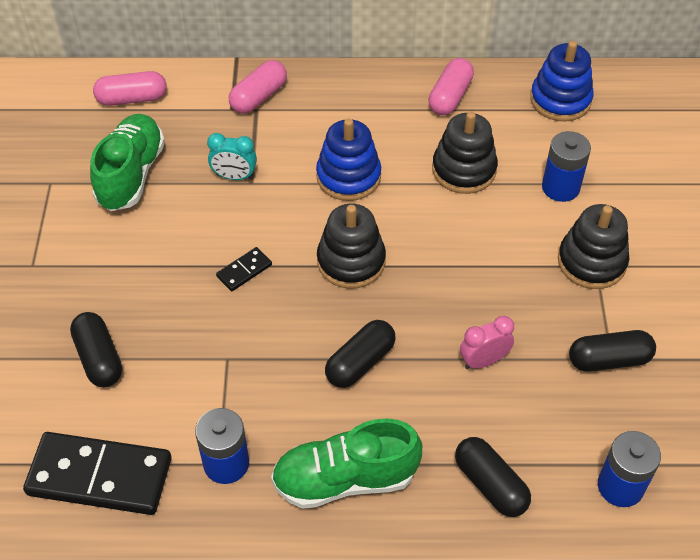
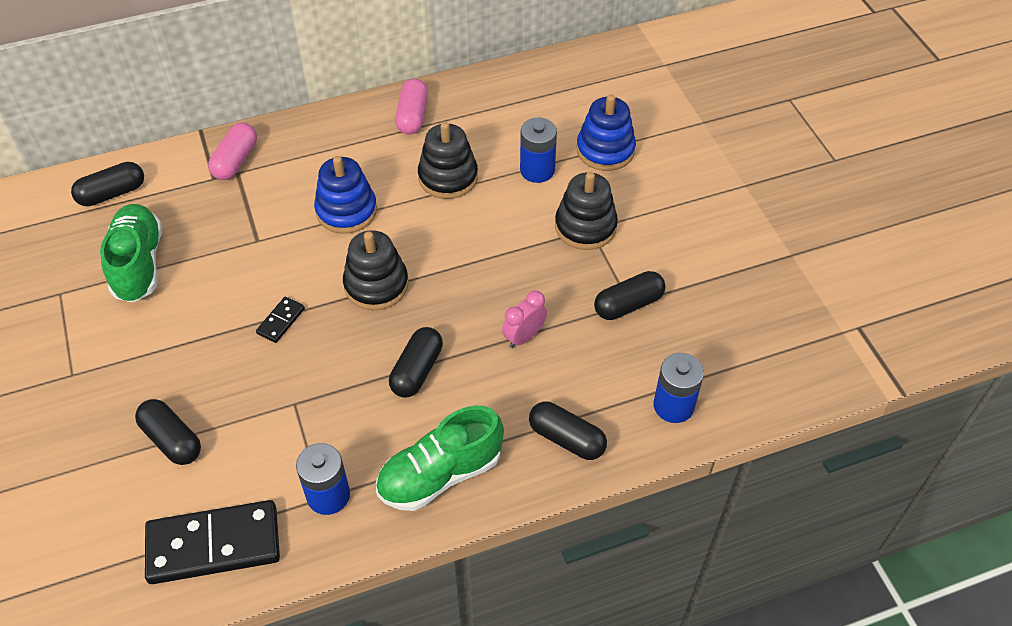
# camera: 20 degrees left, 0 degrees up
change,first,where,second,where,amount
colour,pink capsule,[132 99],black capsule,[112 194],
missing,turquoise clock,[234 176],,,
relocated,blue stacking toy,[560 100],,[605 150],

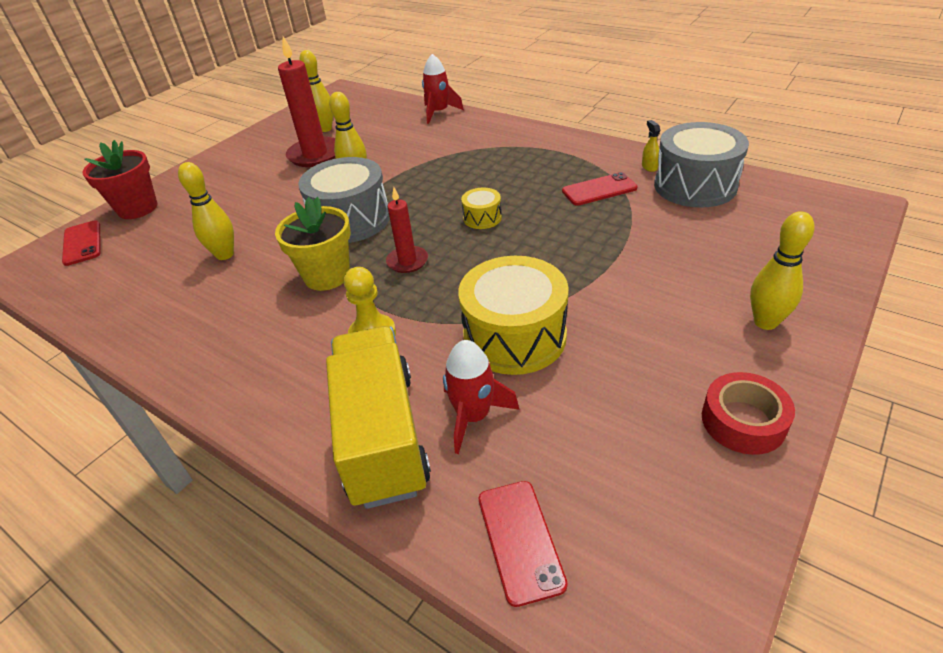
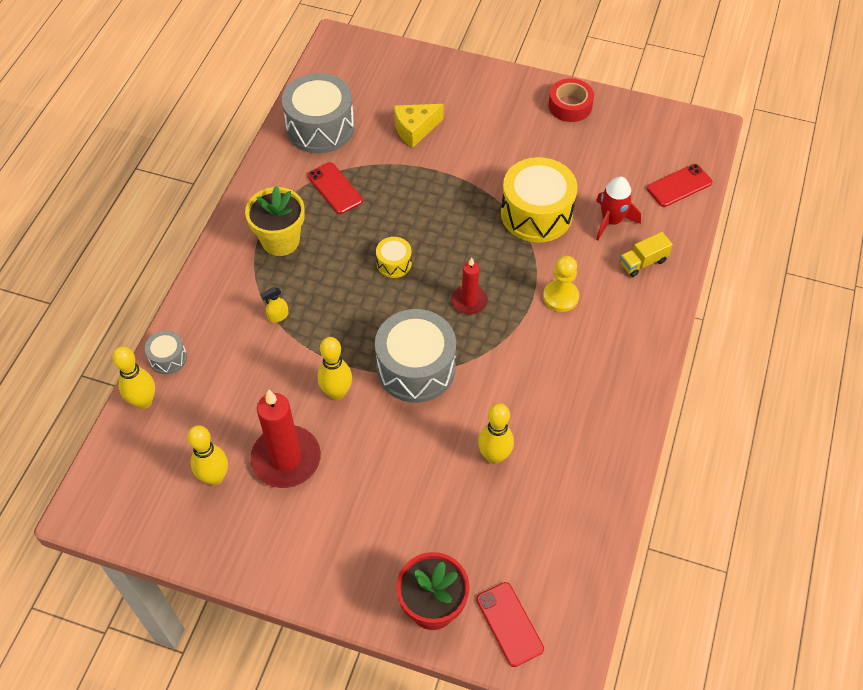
# camera: 110 degrees left, 15 degrees up
change,first,where,second,where,amount
spun,red phone,[82 243],,[509 624],75 degrees counterclockwise
relocated,yellow flower pot,[327 276],,[280 241],
size,yellow truck,[382 435],,[643 262],x0.44
exchanged,red rocket,[439 112],grey drum,[168 358],
relocated,yellow spray bottle,[649 167],,[278 316],
relocated,yellow bowling pin,[765 322],,[144 402],
appeared,,,yellow cheese,[415 130],

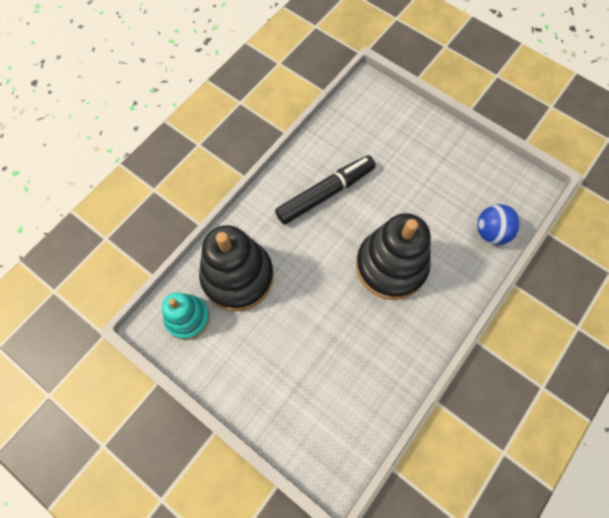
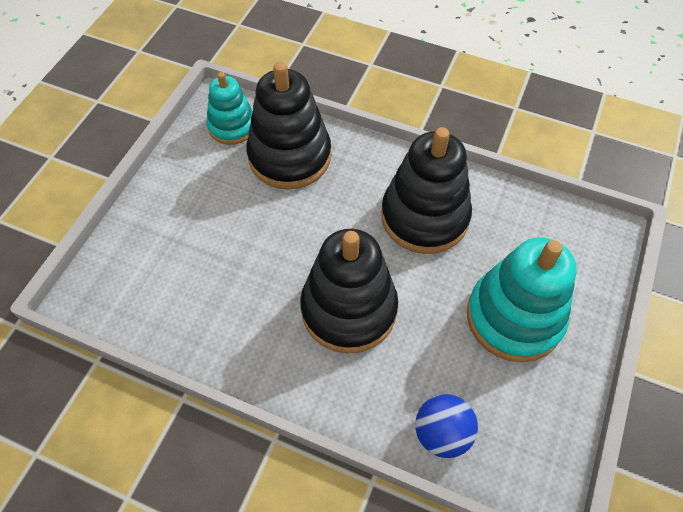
# camera: 75 degrees right, 10 degrees down
change,first,where,second,where,amount
exchanged,black marker,[325 193],black stacking toy,[424 217],
appeared,,,turquoise stacking toy,[514 317],

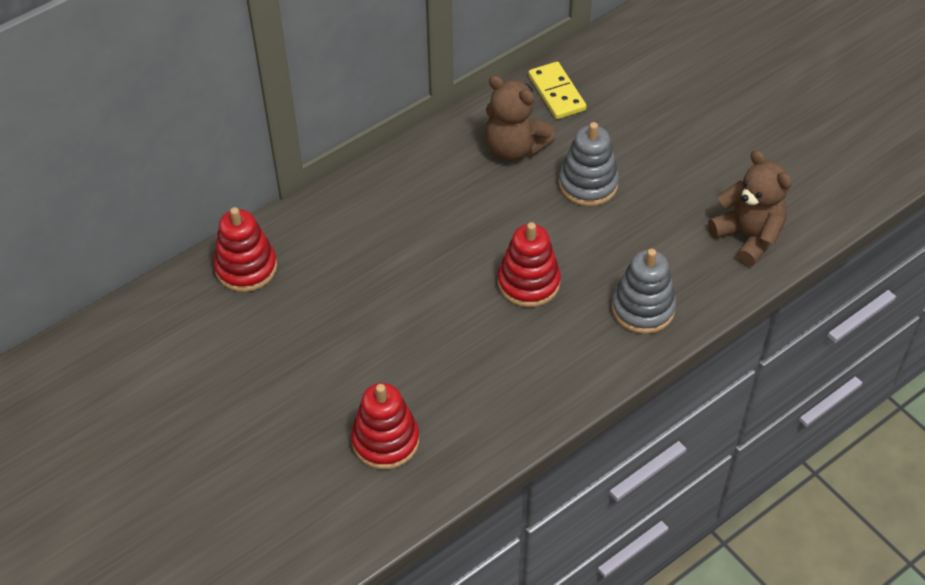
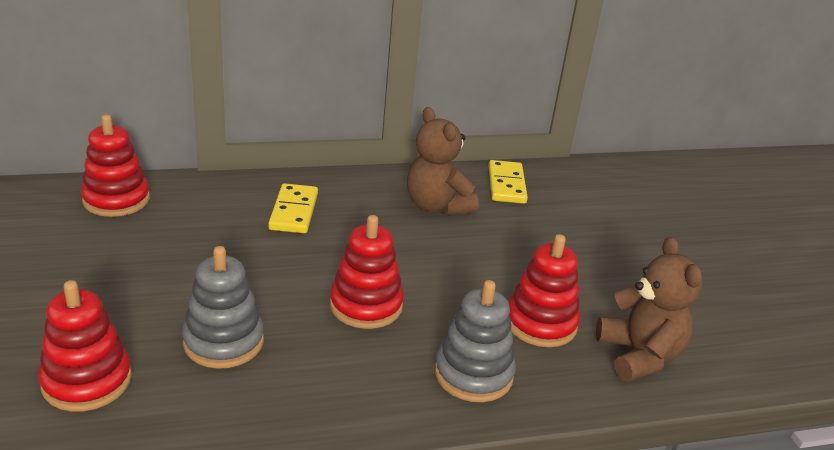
# camera: 20 degrees right, 20 degrees down
change,first,where,second,where,amount
relocated,grey stacking toy,[588 184],,[223 342],
appeared,,,yellow domino,[294 211],
appeared,,,red stacking toy,[540 323],

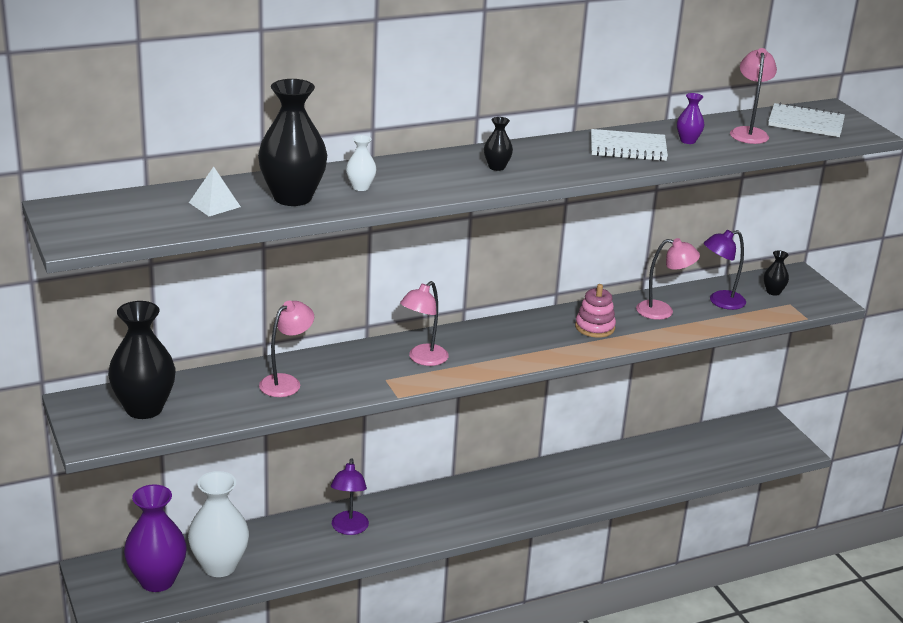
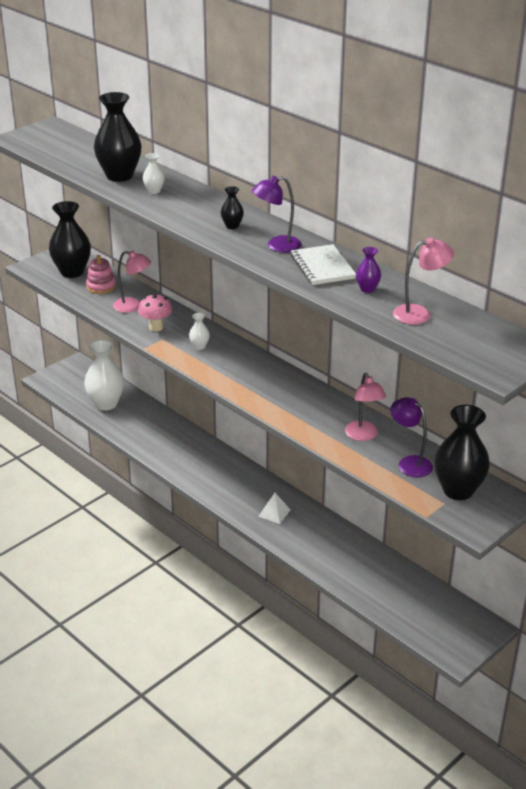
# camera: 70 degrees right, 5 degrees up
change,first,where,second,where,amount
missing,purple vase,[157 580],,,
relocated,white pyramid,[214 204],,[274 513],
relocated,purple lamp,[349 529],,[277 246],
exchanged,pink lamp,[423 359],white vase,[199 346],
relocated,pink stacking toy,[595 327],,[101 287],
size,black vase,[773 292],,[458 490],x2.20
missing,white notebook,[805 123],,,
appeared,,,pink mushroom,[156 327],

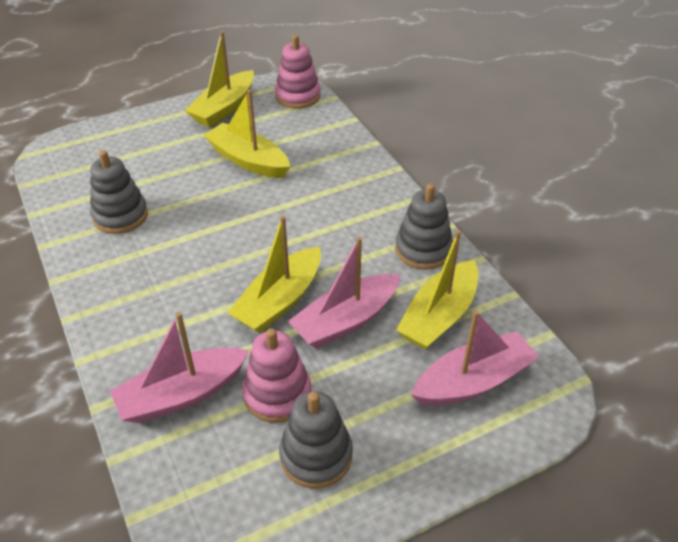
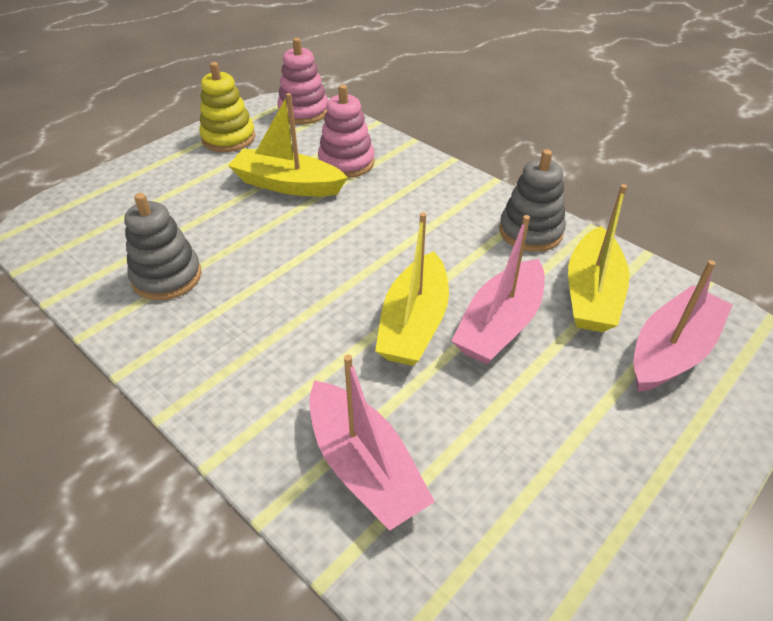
# camera: 20 degrees left, 0 degrees up
change,first,where,second,where,amount
spun,pink boat,[182 394],,[364 466],75 degrees counterclockwise
exchanged,yellow boat,[224 108],yellow stacking toy,[228 138],
relocated,pink stacking toy,[277 394],,[346 162],
missing,grey stacking toy,[316 456],,,

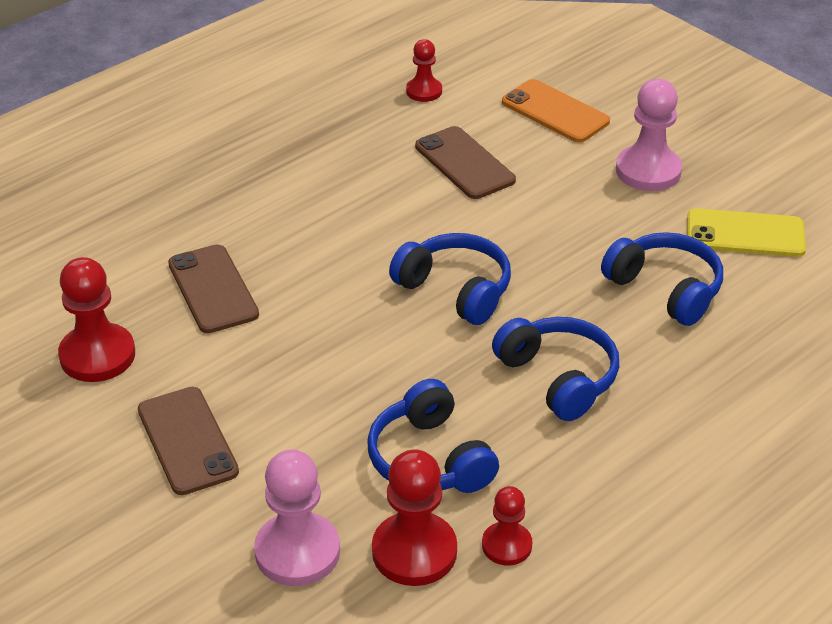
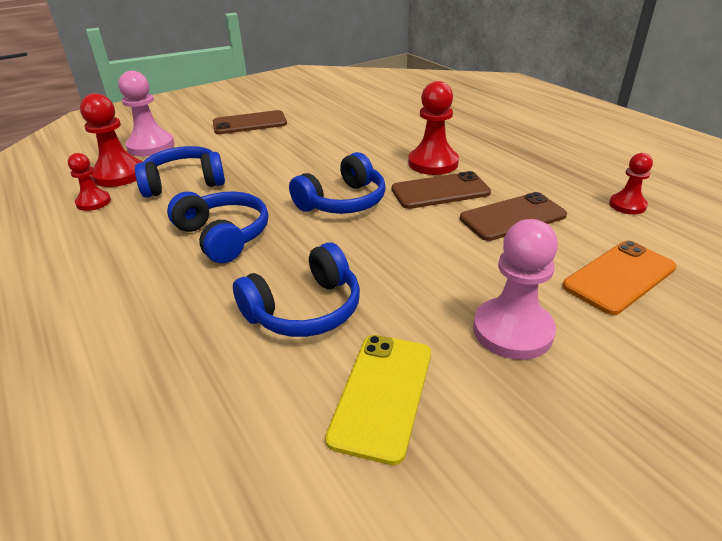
# camera: 100 degrees right, 5 degrees down
change,first,where,second,where,amount
relocated,red pawn,[97 355],,[433 163],
relocated,brown phone,[213 289],,[440 191],
spun,blue headphones,[559 377],,[223 236],105 degrees counterclockwise

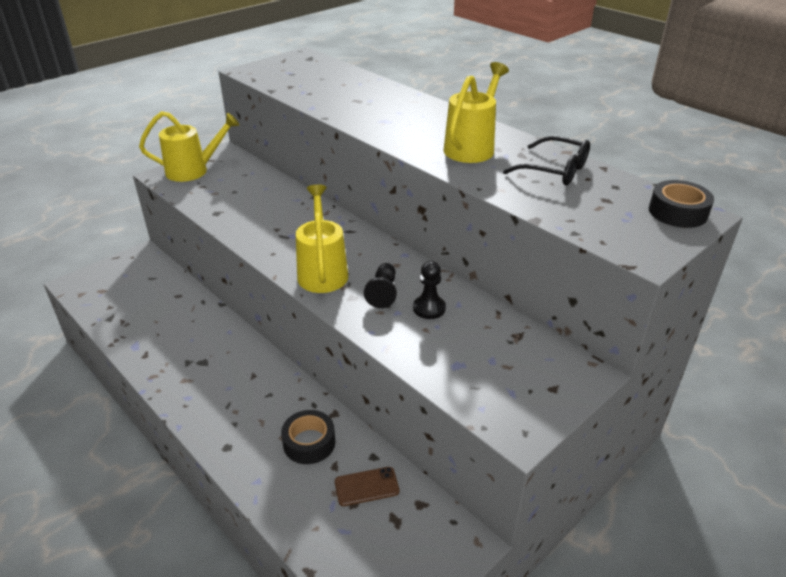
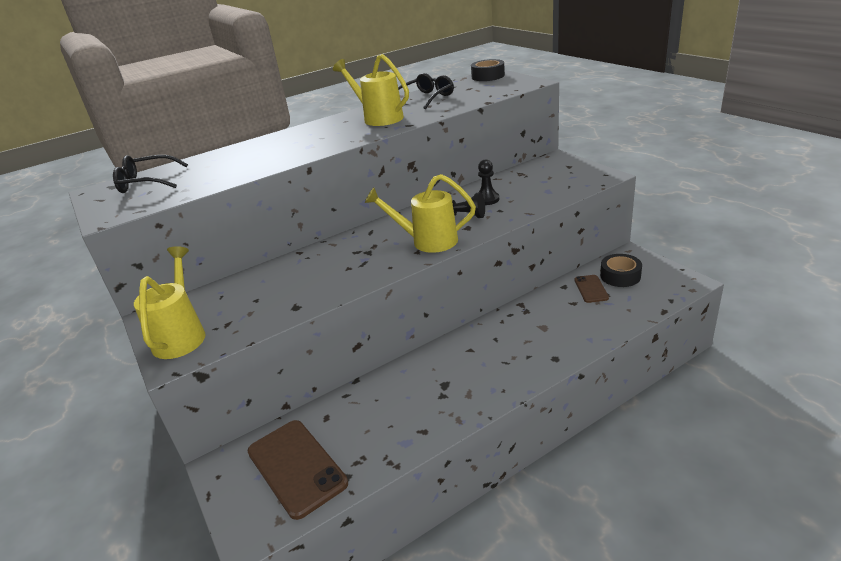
# camera: 75 degrees left, 5 degrees down
change,first,where,second,where,amount
relocated,black tape,[309 442],,[620 276],
appeared,,,black glasses,[146 182],
appeared,,,brown phone,[296 467],

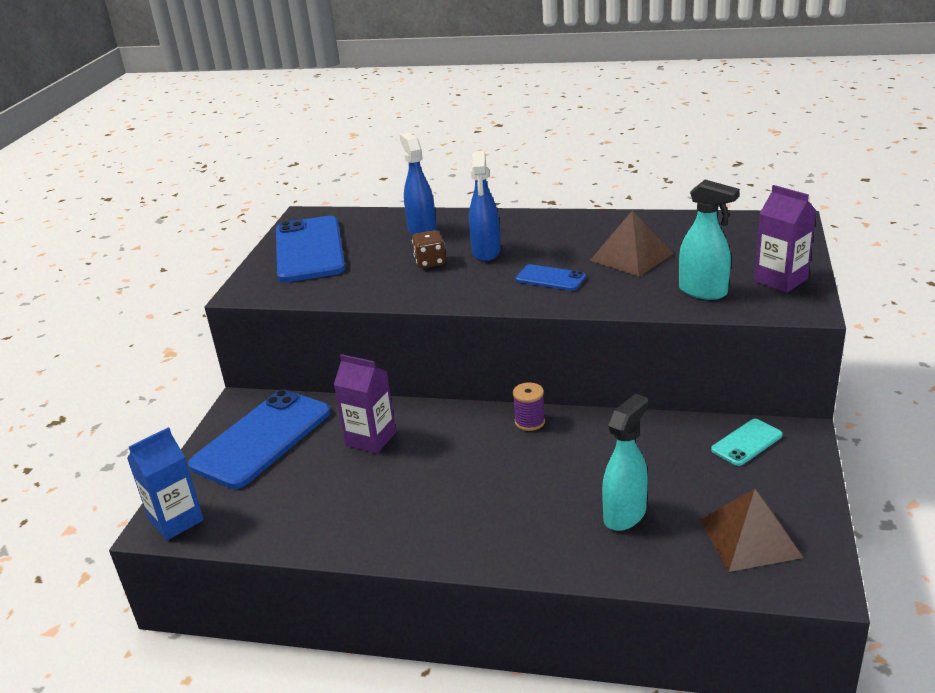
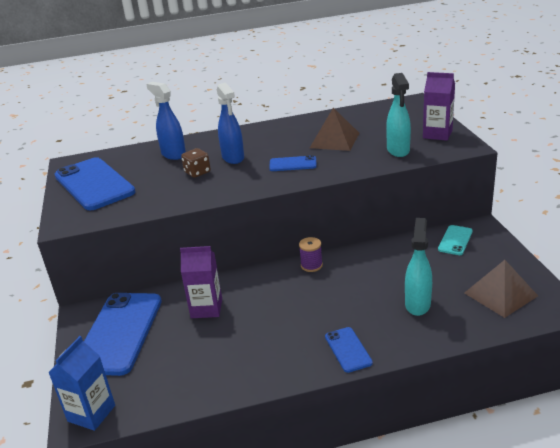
# camera: 25 degrees left, 0 degrees up
change,first,where,second,where,amount
spun,turquoise spray bottle,[703 292],,[398 150],75 degrees clockwise
appeared,,,blue phone,[348 349],

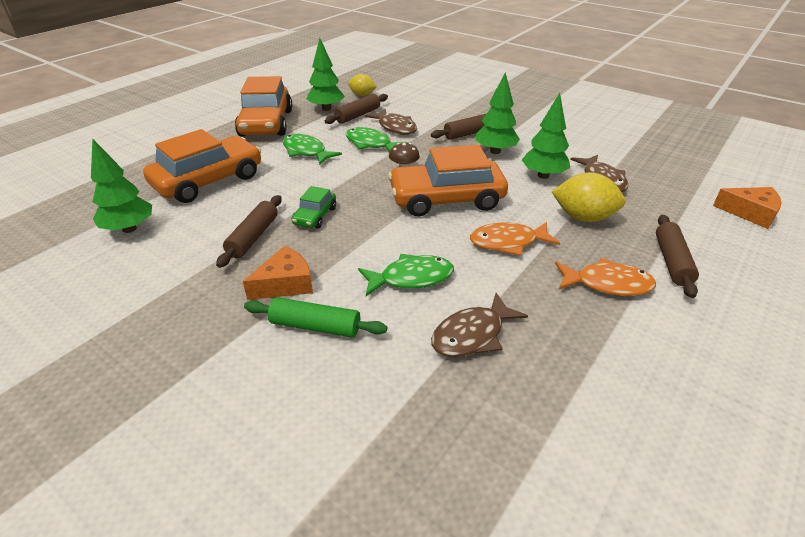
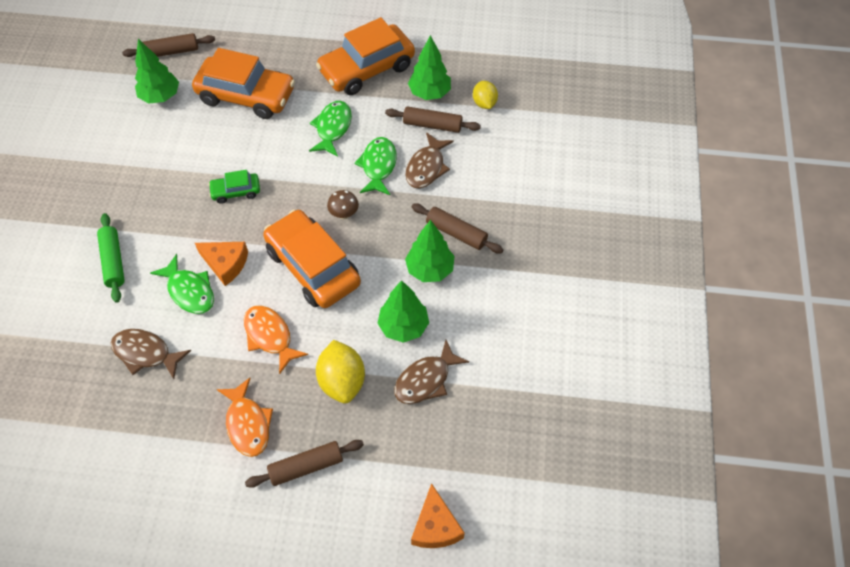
# camera: 60 degrees right, 20 degrees up
change,first,where,second,where,amount
relocated,brown rolling pin,[253 237],,[171 52],
relocated,orange cheese,[285 283],,[226 264],

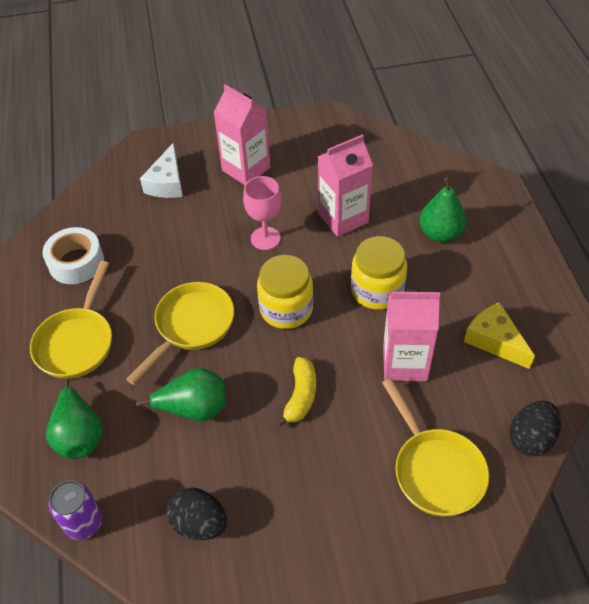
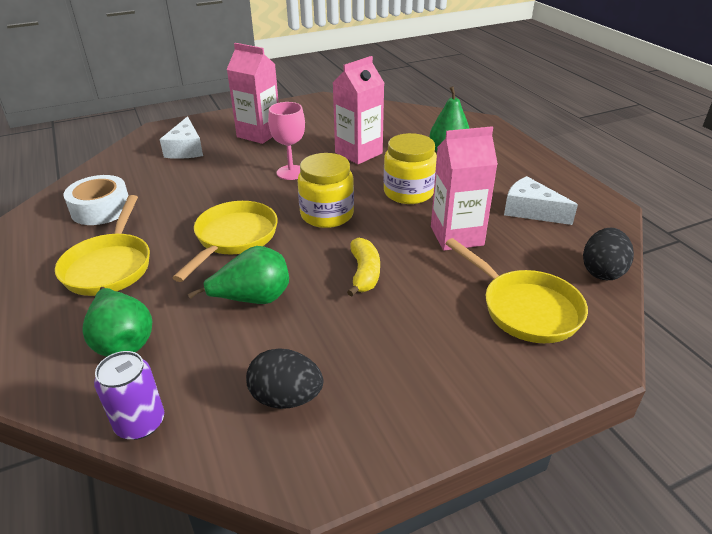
# camera: 15 degrees left, 15 degrees down
change,first,where,second,where,amount
colour,yellow cheese,[494 340],white cheese,[531 211],

